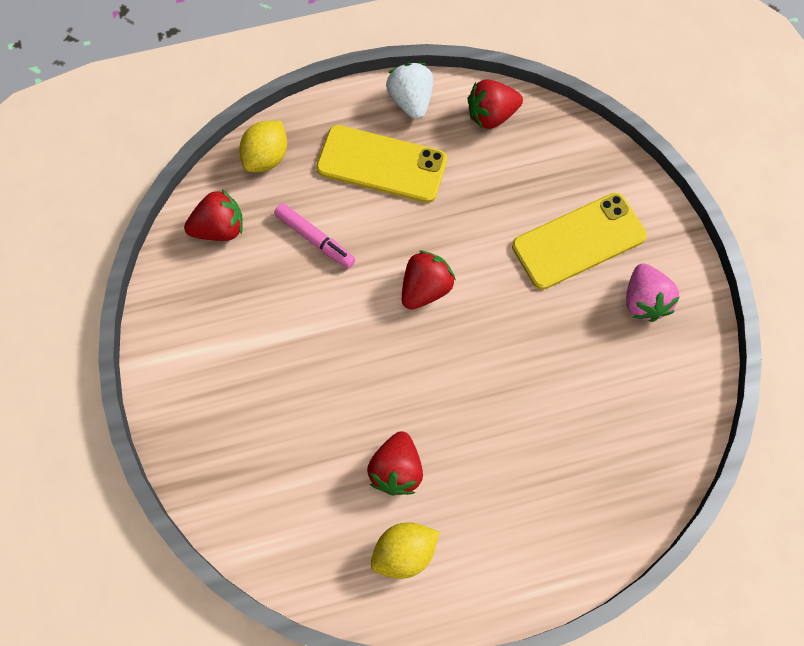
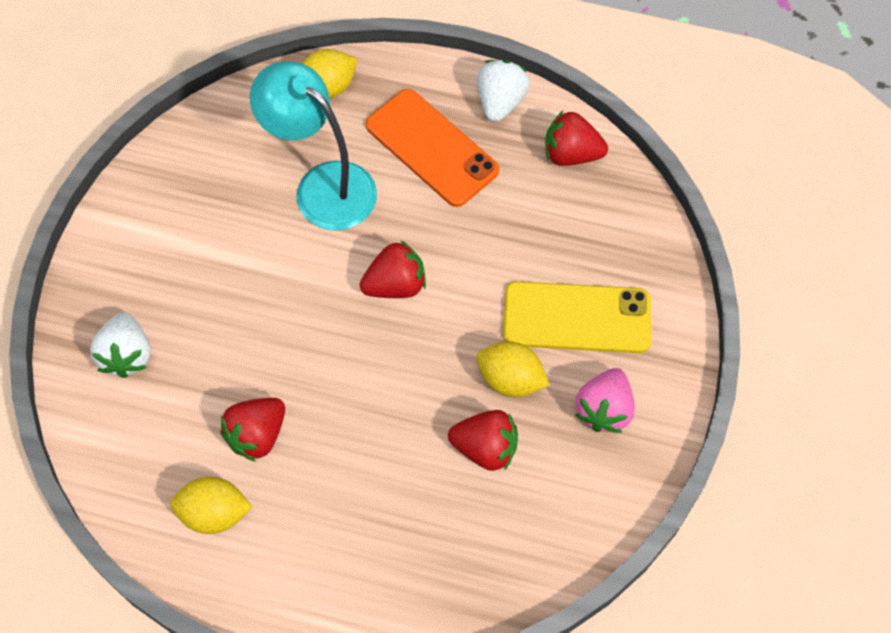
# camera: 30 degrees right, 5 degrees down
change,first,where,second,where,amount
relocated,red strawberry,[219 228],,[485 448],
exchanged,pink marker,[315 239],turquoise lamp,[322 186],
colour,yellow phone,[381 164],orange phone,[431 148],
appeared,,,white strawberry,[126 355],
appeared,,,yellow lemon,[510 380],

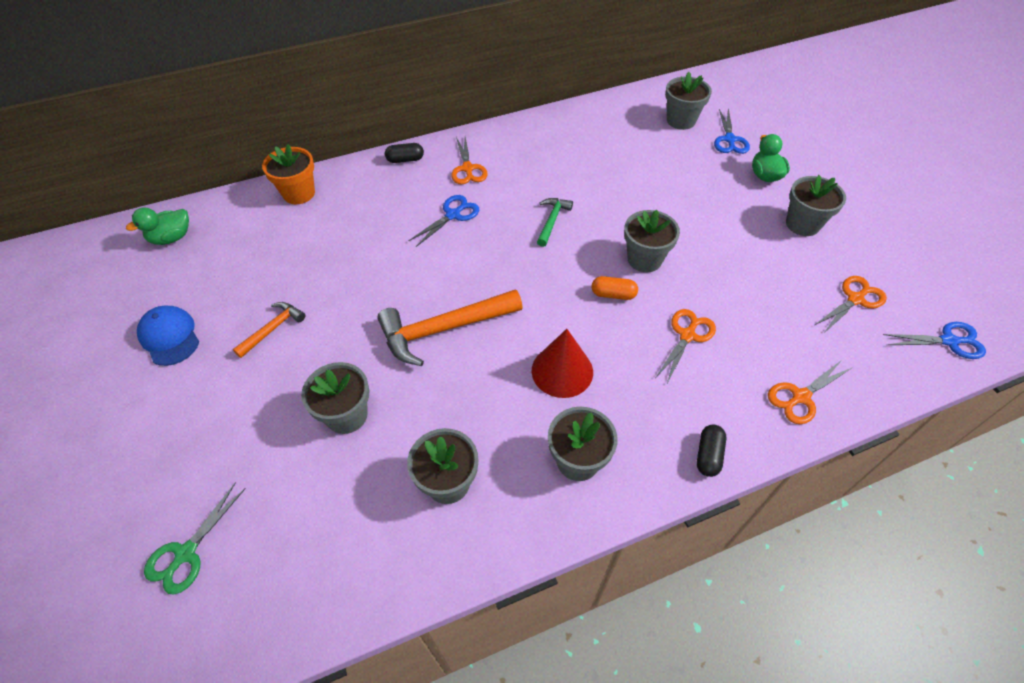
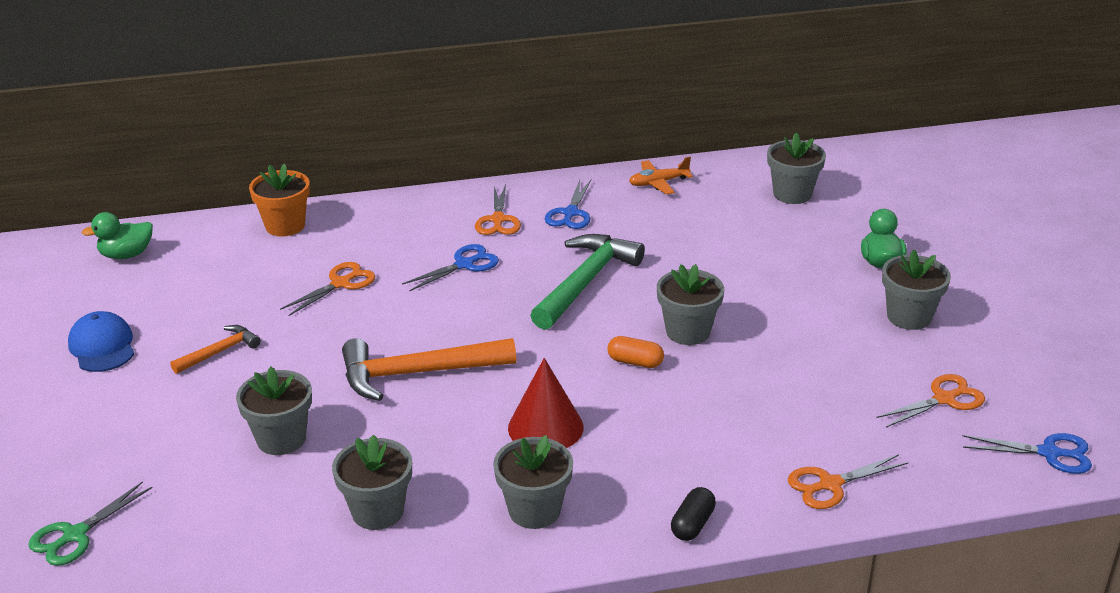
# camera: 10 degrees right, 20 degrees down
change,first,where,second,where,amount
missing,black capsule,[405 160],,,
size,green hammer,[552 221],,[585 282],x1.91
relocated,orange scissors,[687 335],,[341 283],
relocated,blue scissors,[729 140],,[570 213],
appeared,,,orange plane,[658 183],

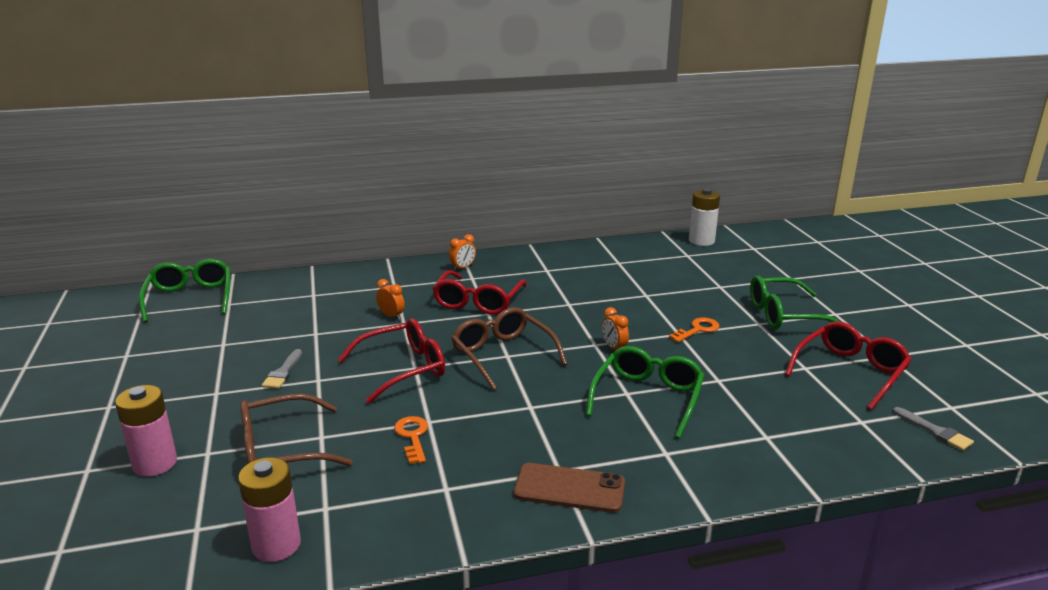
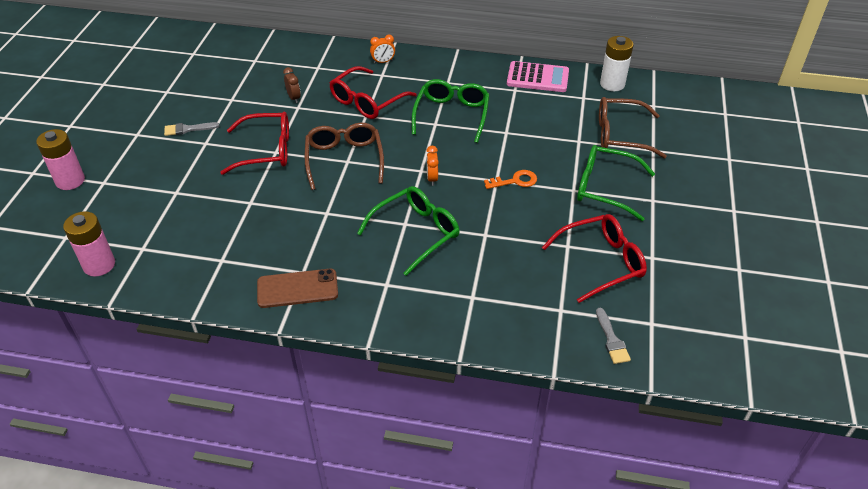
# camera: 25 degrees right, 20 degrees up
change,first,where,second,where,amount
relocated,green glasses,[190 298],,[452 115],
relocated,brown glasses,[281 450],,[620 135],
spun,grey brush,[283 372],,[188 129],45 degrees clockwise
colour,orange clock,[391 316],brown clock,[294 98],
missing,orange key,[412 437],,,
spun,brown phone,[569 488],,[297 289],45 degrees counterclockwise
appeared,,,pink calculator,[537 78],

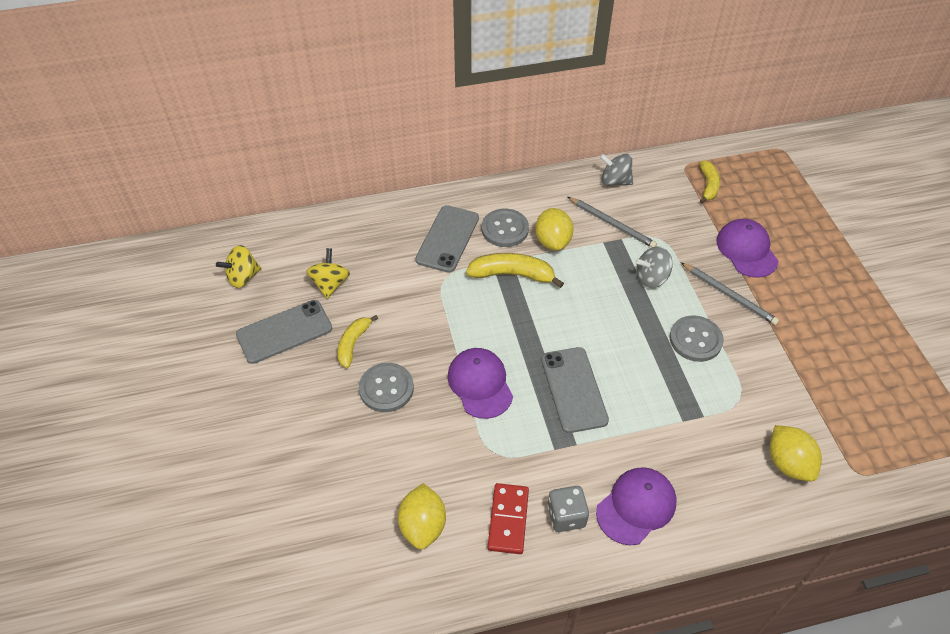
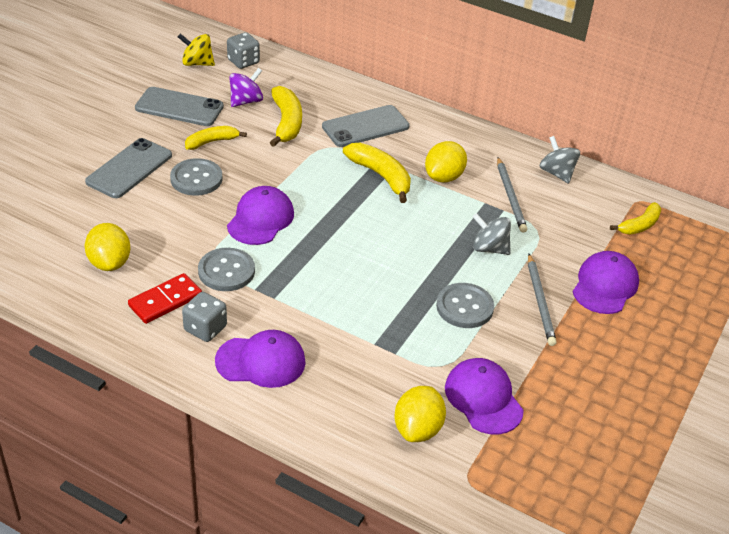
# camera: 40 degrees right, 10 degrees down
change,first,where,second,where,amount
colour,yellow spinning top,[330 284],purple spinning top,[246 101],
spun,yellow lemon,[423 525],,[109 263],60 degrees counterclockwise
relocated,grey button,[505 229],,[226 271],
relocated,grey phone,[573 389],,[129 168],
appeared,,,grey dice,[243 61],
appeared,,,yellow banana,[286 122],
appeared,,,purple cap,[483 398],

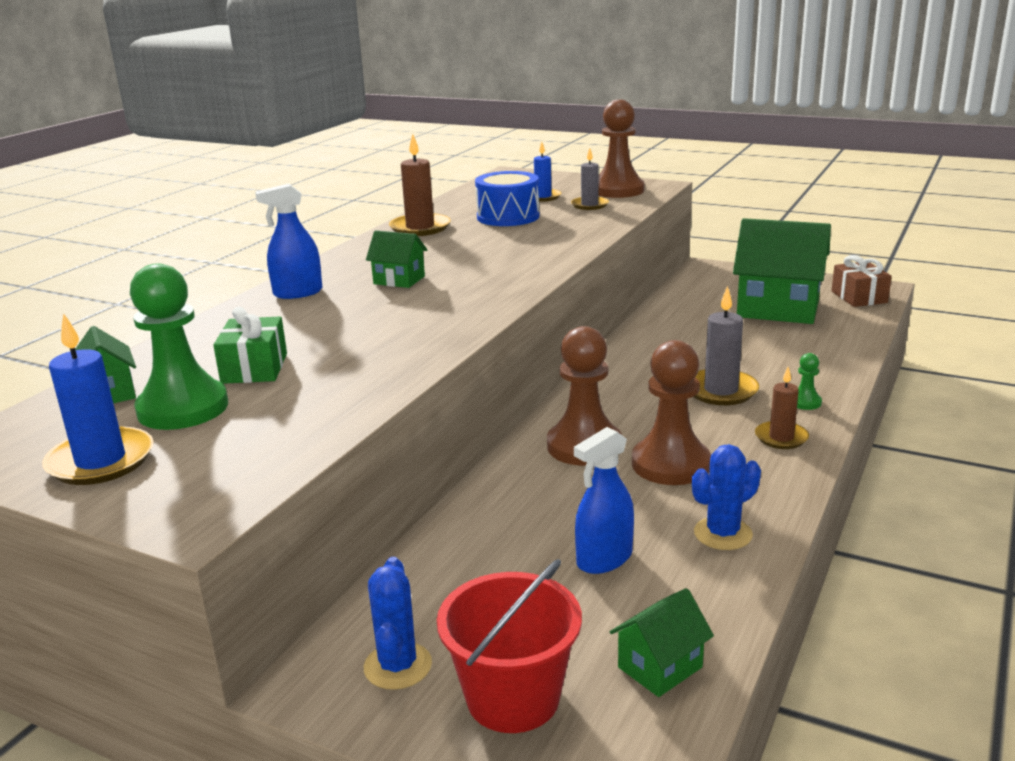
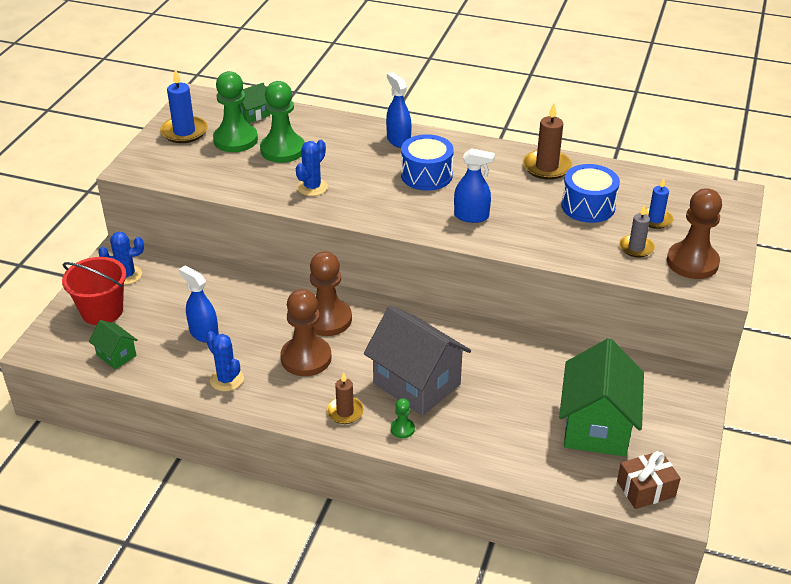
# camera: 80 degrees right, 15 degrees up
change,first,where,second,where,amount
exchanged,green gift,[254 368],green pawn,[282 150],
exchanged,green house,[399 280],blue drum,[426 175],
exchanged,grey candle,[721 391],grey house,[417 384],
appeared,,,blue cactus,[312 187],
appeared,,,blue spray bottle,[471 216],

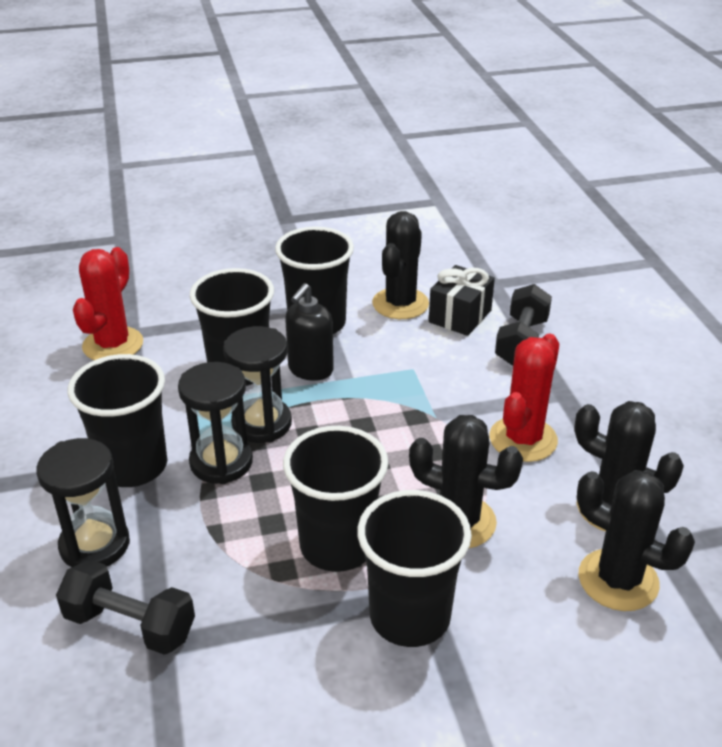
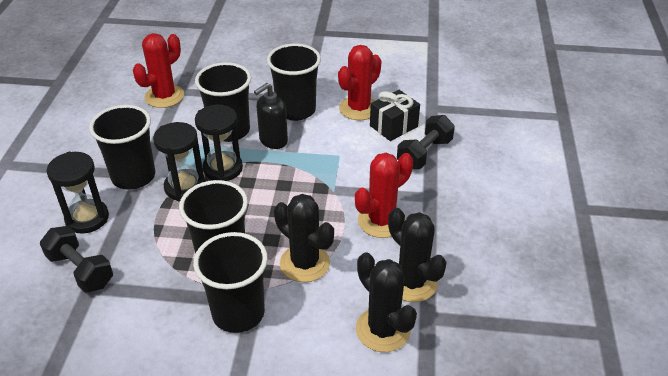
# camera: 20 degrees right, 5 degrees up
change,first,where,second,where,amount
colour,black cactus,[400 304],red cactus,[359 108],

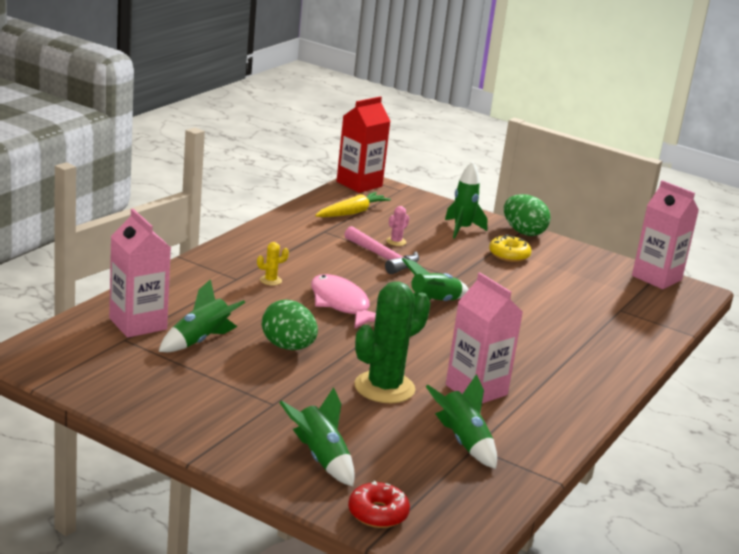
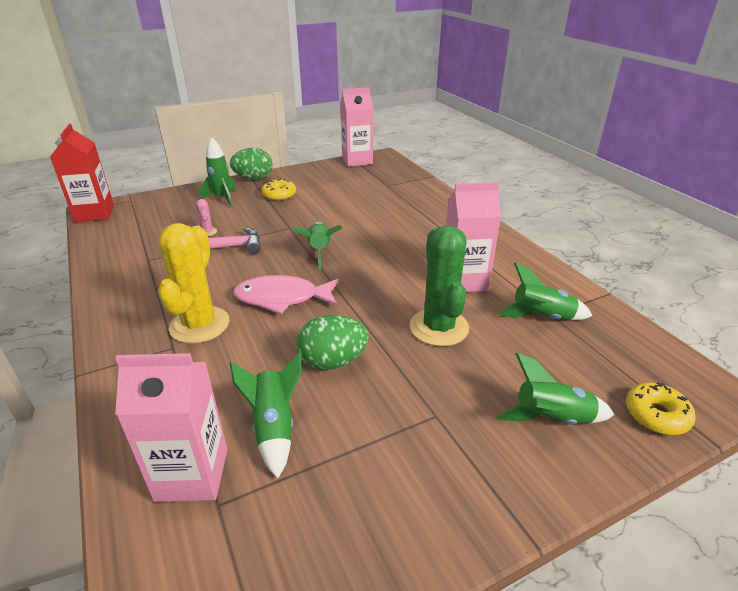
# camera: 55 degrees left, 10 degrees up
change,first,where,second,where,amount
size,yellow cactus,[270 280],,[199 325],x2.43
missing,yellow carrot,[352 213],,,
colour,red donut,[378 513],yellow donut,[656 415],

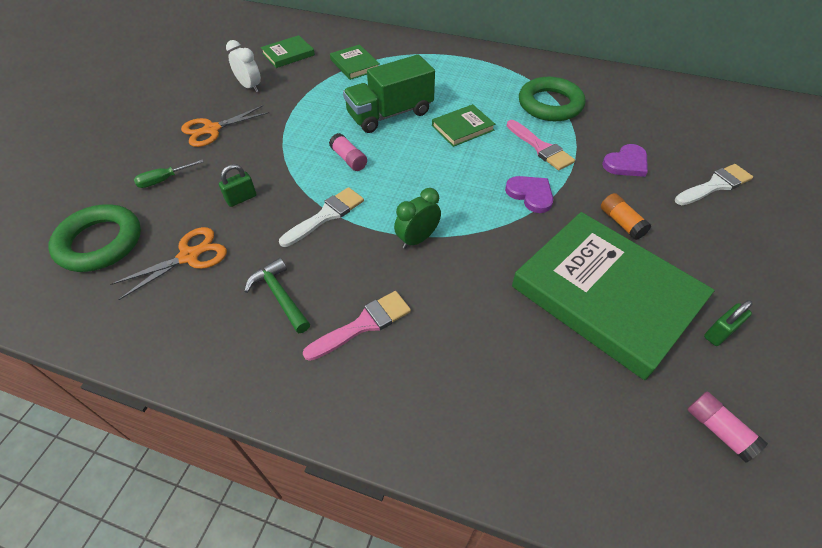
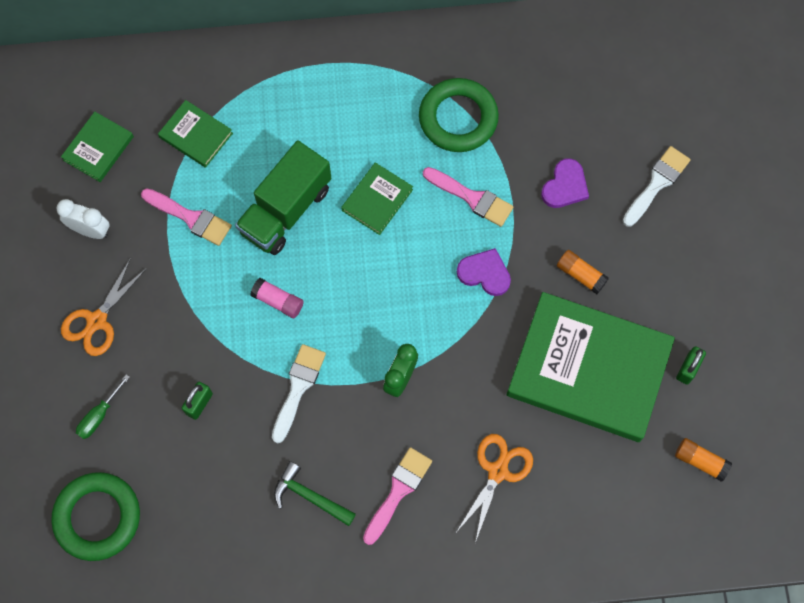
# camera: 25 degrees left, 20 degrees up
change,first,where,second,where,amount
relocated,orange scissors,[189 256],,[497 472],
colour,pink glue stick,[718 430],orange glue stick,[700 461],
appeared,,,pink brush,[190 218],

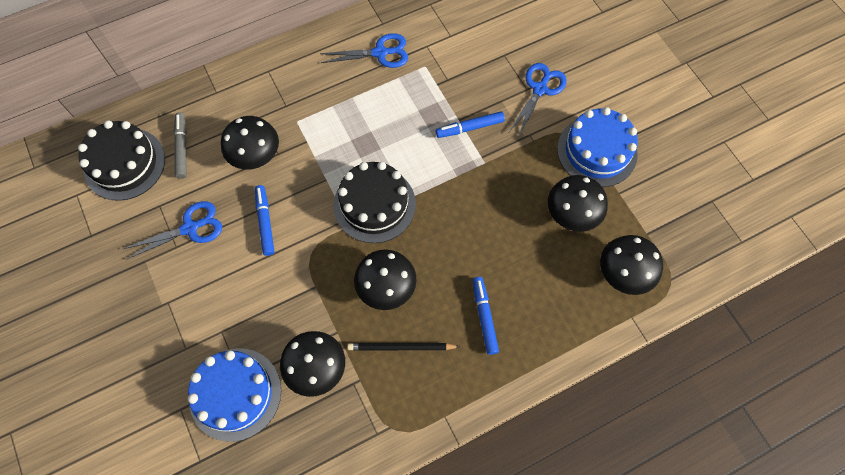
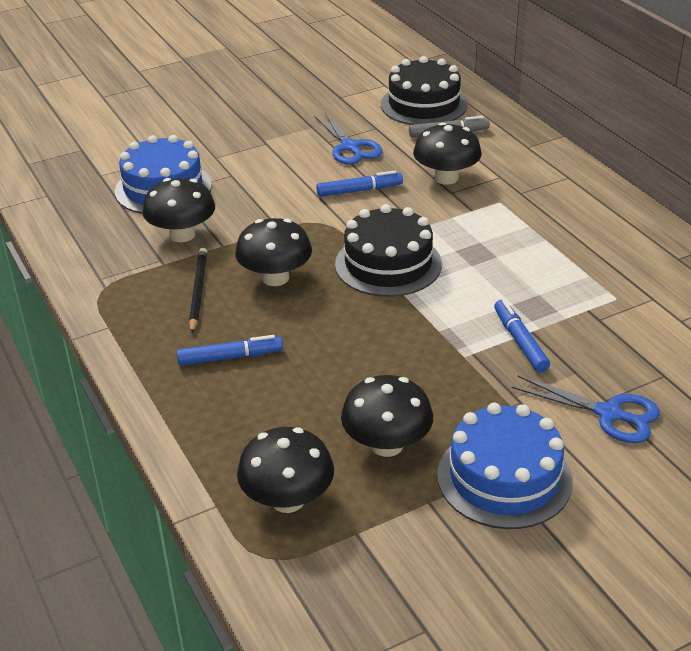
# camera: 90 degrees right, 30 degrees down
change,first,where,second,where,amount
missing,blue scissors,[380 53],,,

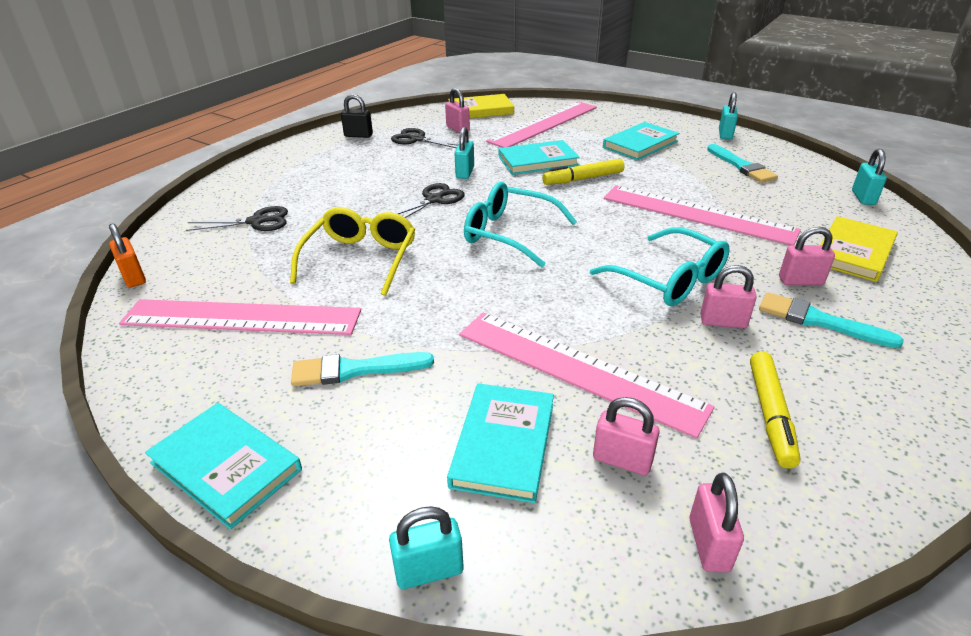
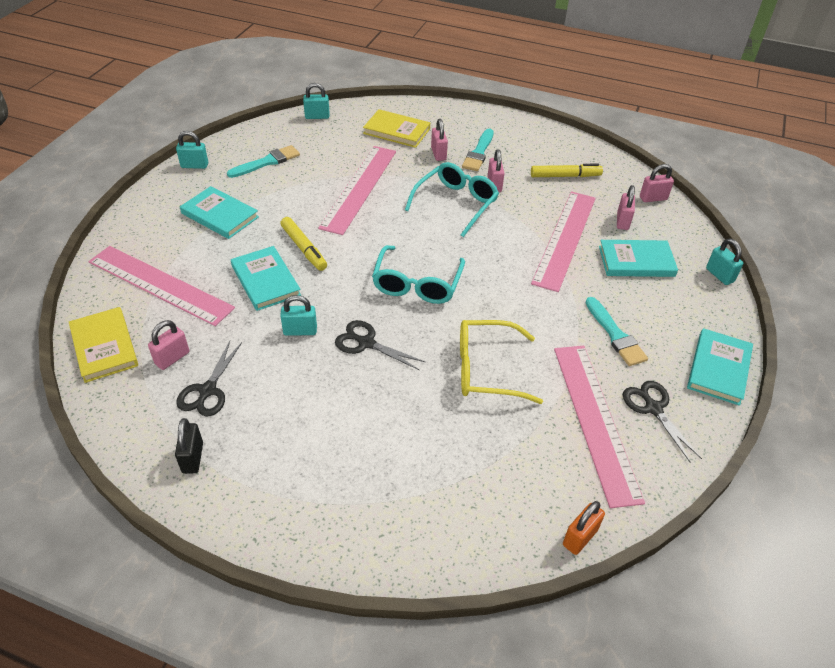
# camera: 105 degrees left, 10 degrees up
change,first,where,second,where,amount
relocated,black scissors,[256 222],,[653 408],

